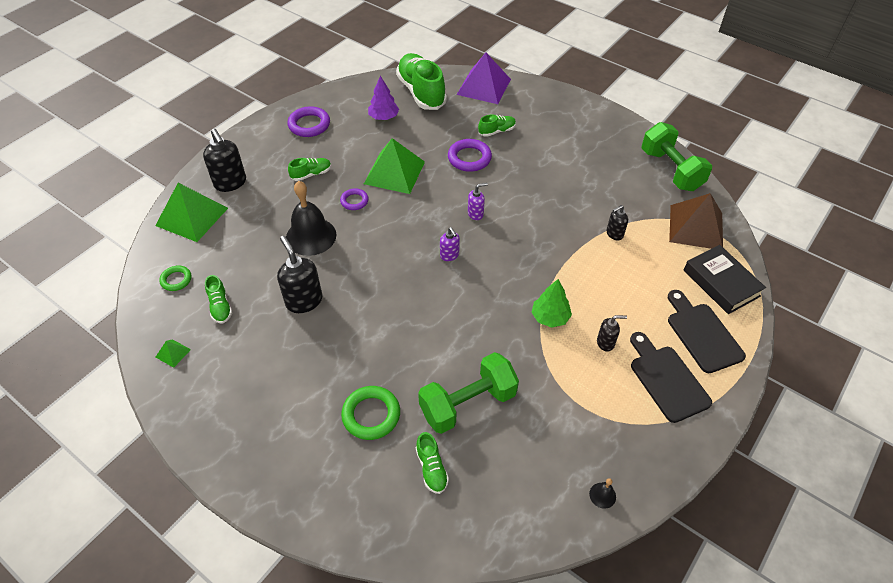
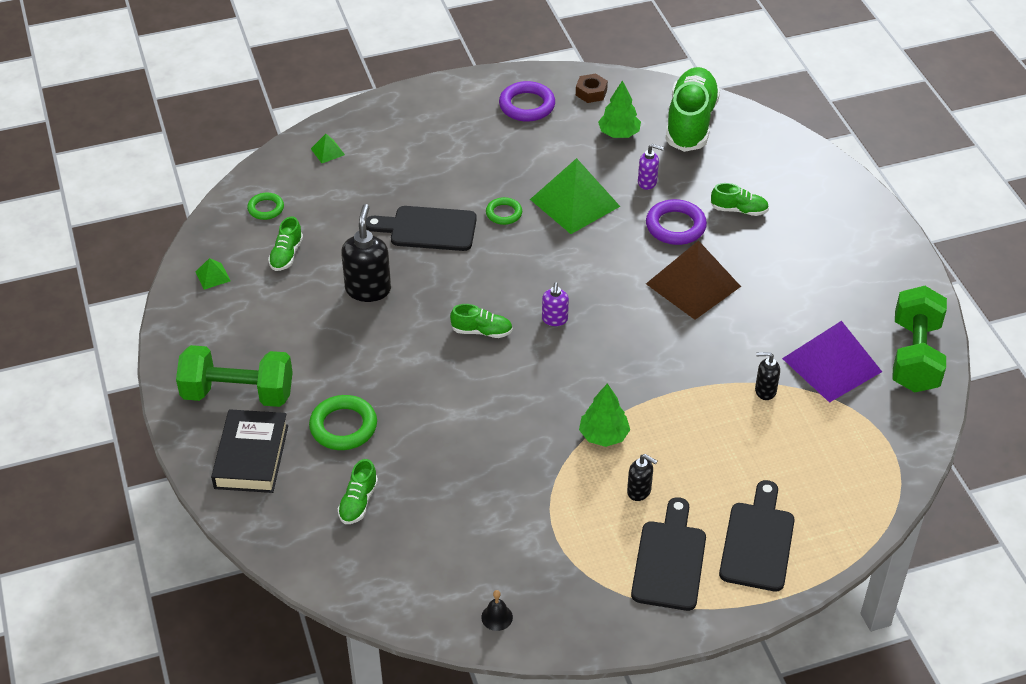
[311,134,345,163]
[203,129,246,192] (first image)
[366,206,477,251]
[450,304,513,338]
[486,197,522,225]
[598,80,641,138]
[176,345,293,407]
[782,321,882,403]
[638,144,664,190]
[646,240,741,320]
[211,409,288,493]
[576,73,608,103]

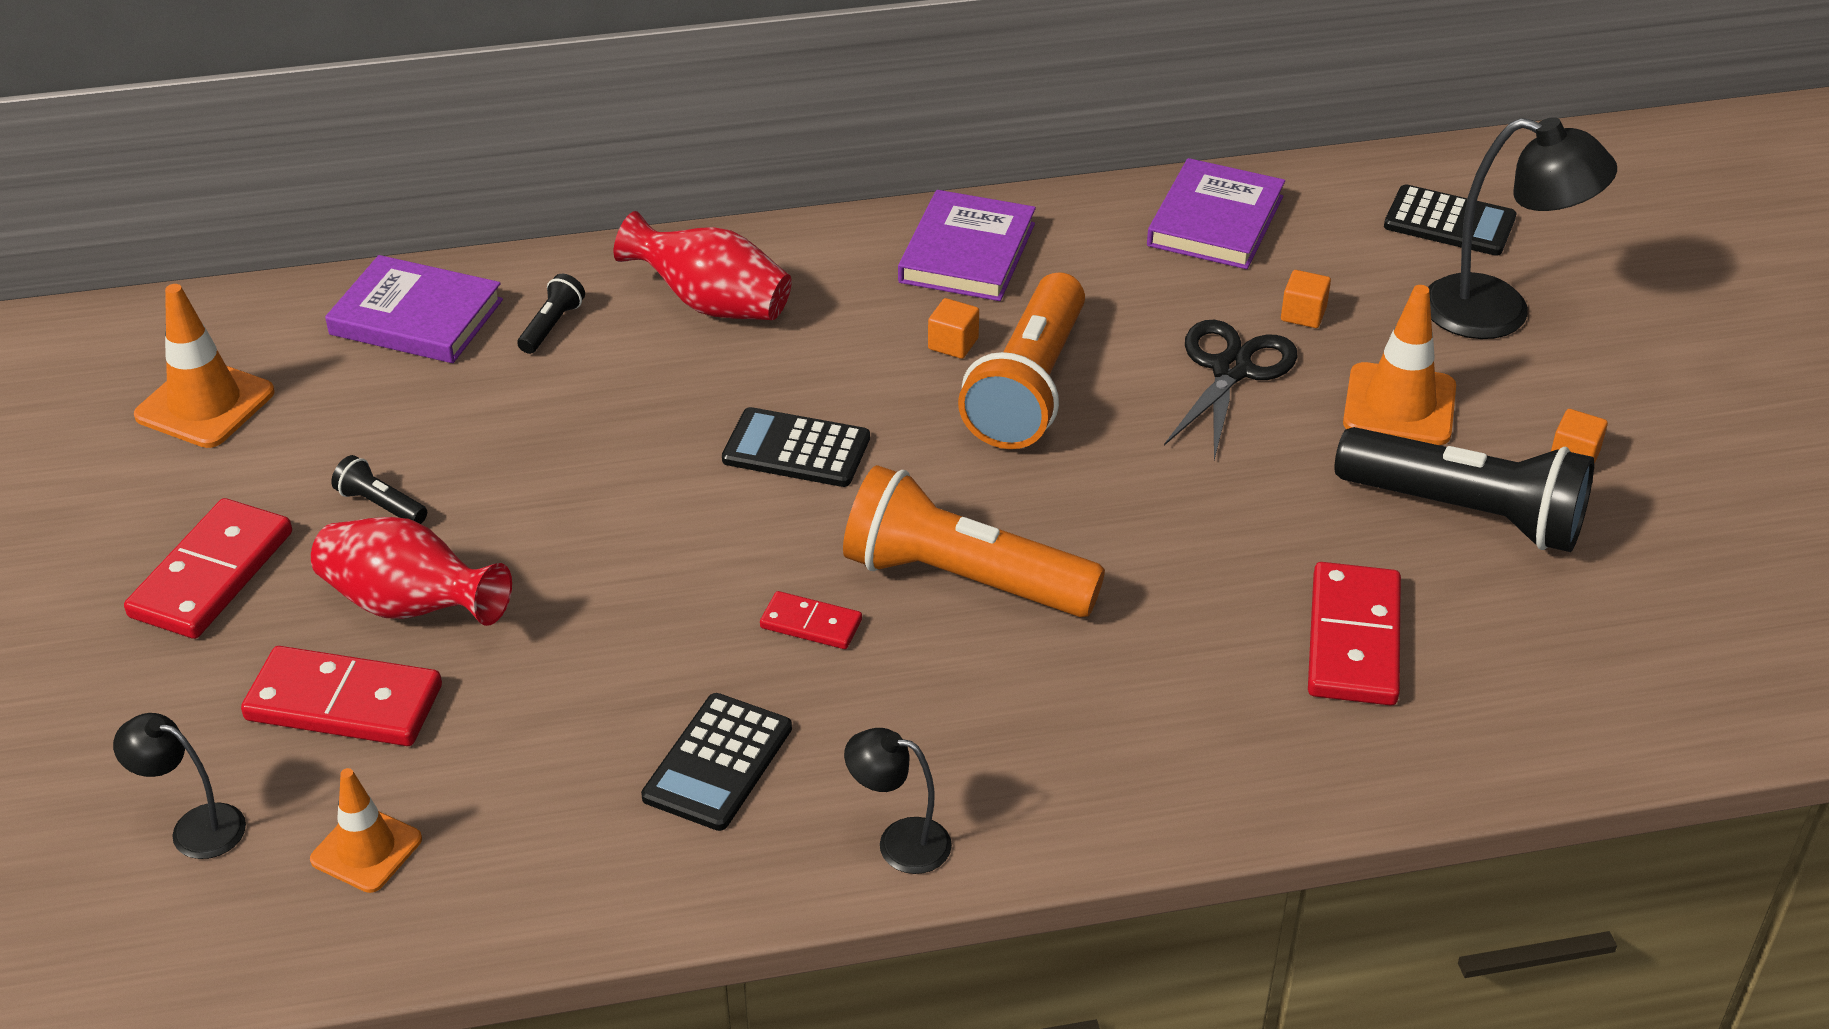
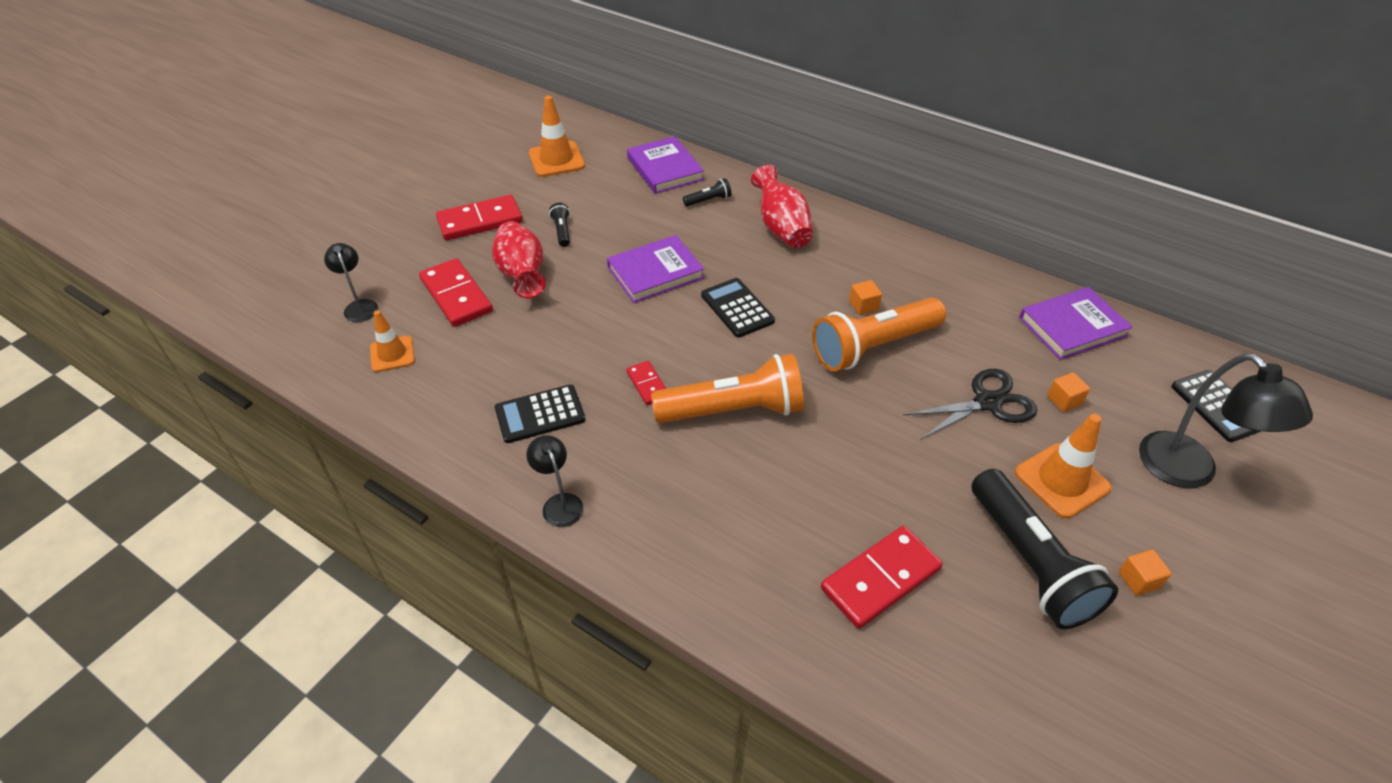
[651,354,804,423]
[607,235,704,303]

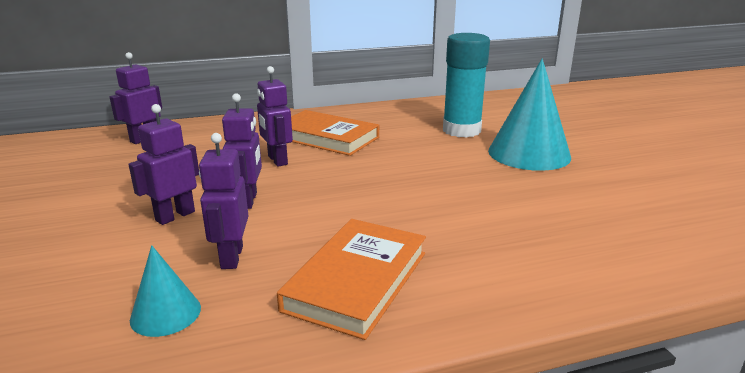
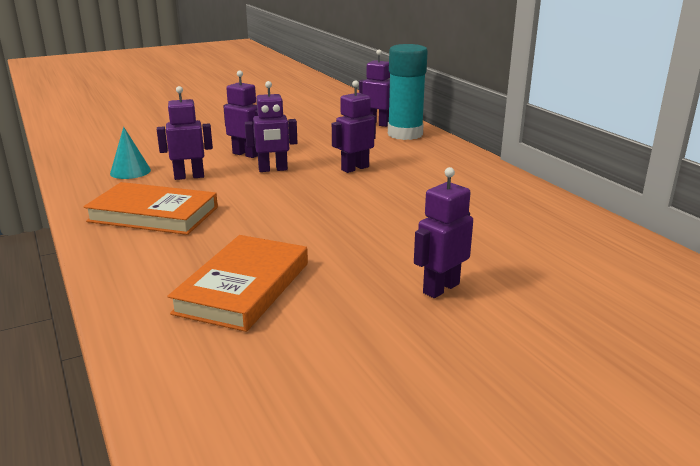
[168,235,308,332]
[388,44,428,140]
[414,167,473,298]

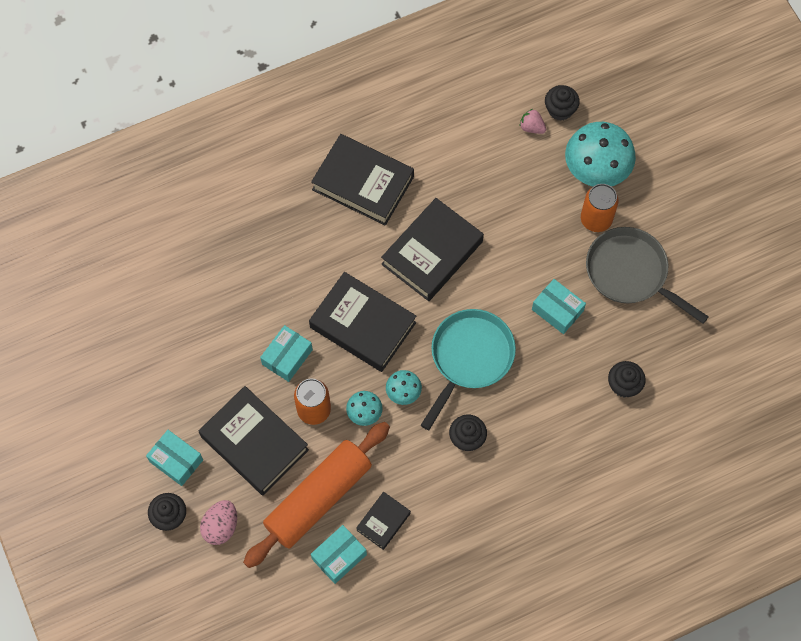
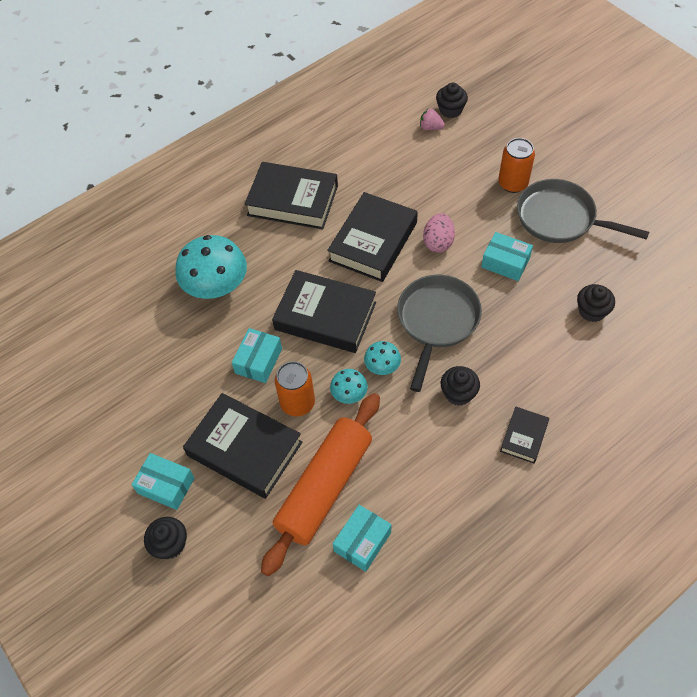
[423,213,455,253]
[500,406,549,463]
[397,275,482,392]
[175,235,247,299]

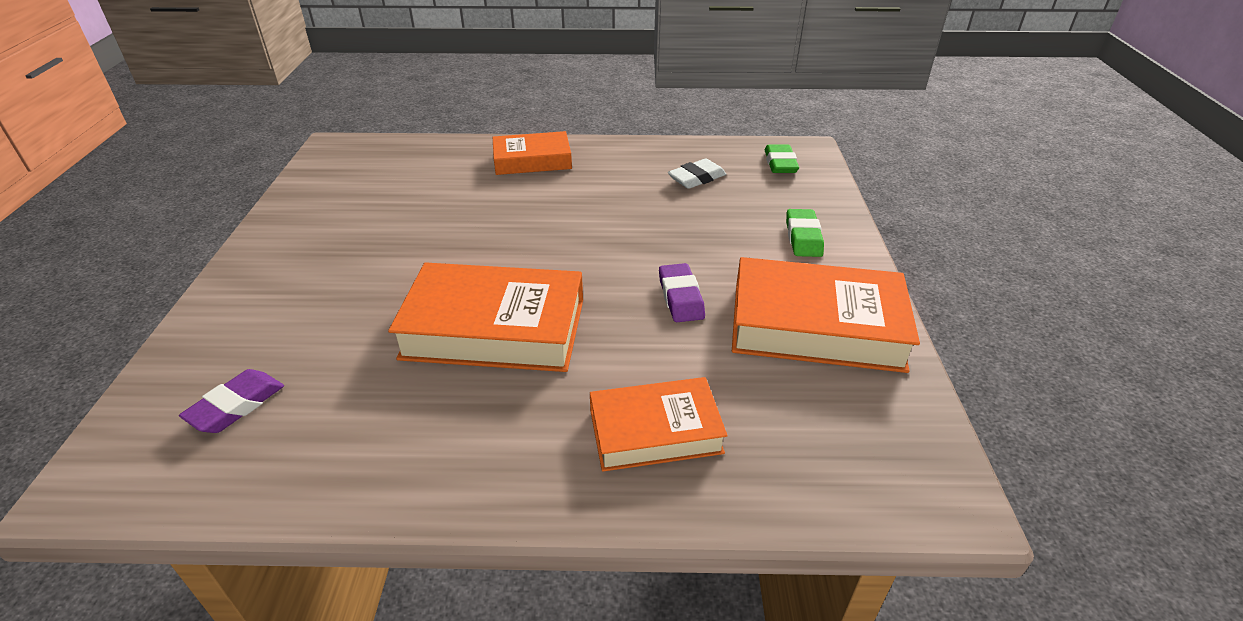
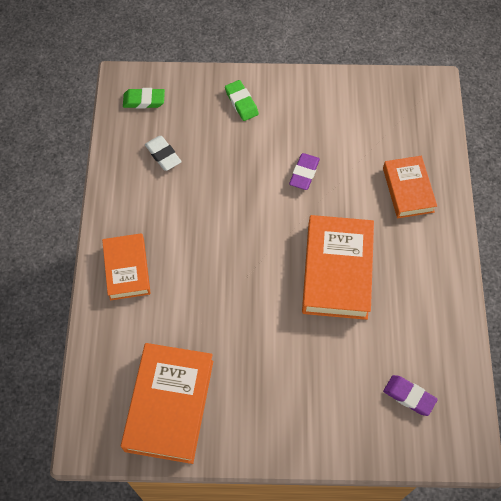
[289,153,320,190]
[121,343,213,464]
[225,80,259,121]

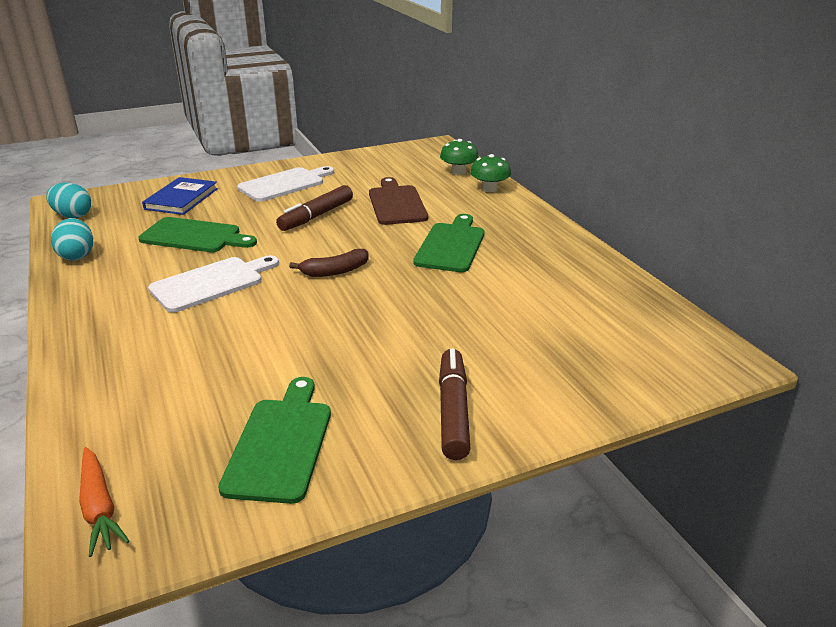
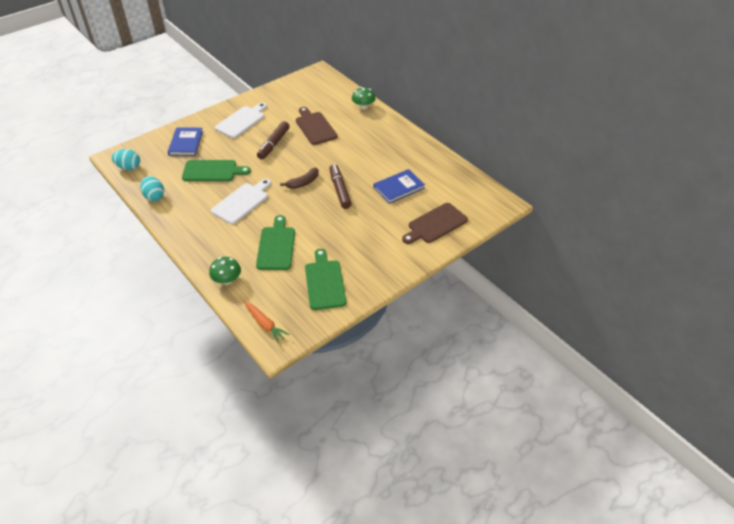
[256,215,295,270]
[329,164,352,209]
[209,257,241,285]
[374,169,425,204]
[402,203,468,244]

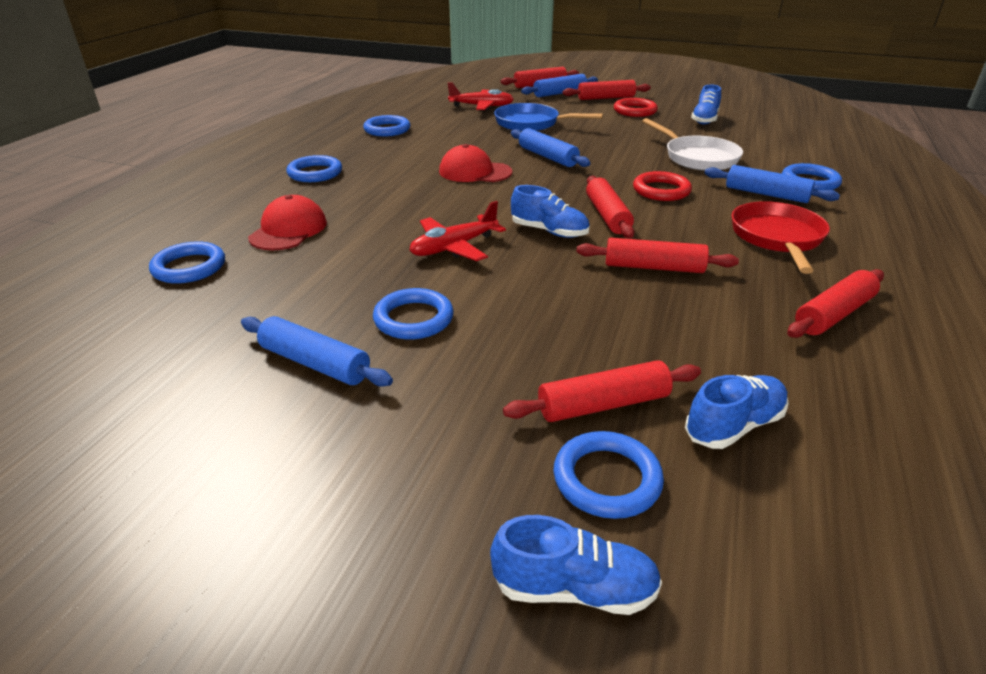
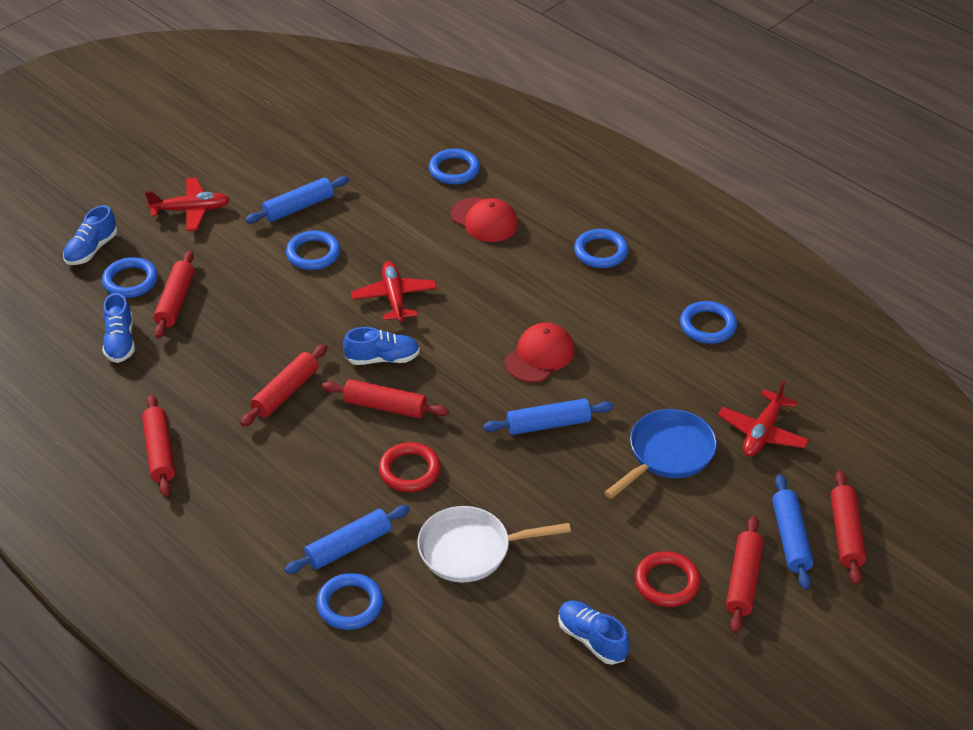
[343,327,420,365]
[731,201,830,274] (first image)
[145,177,230,231]

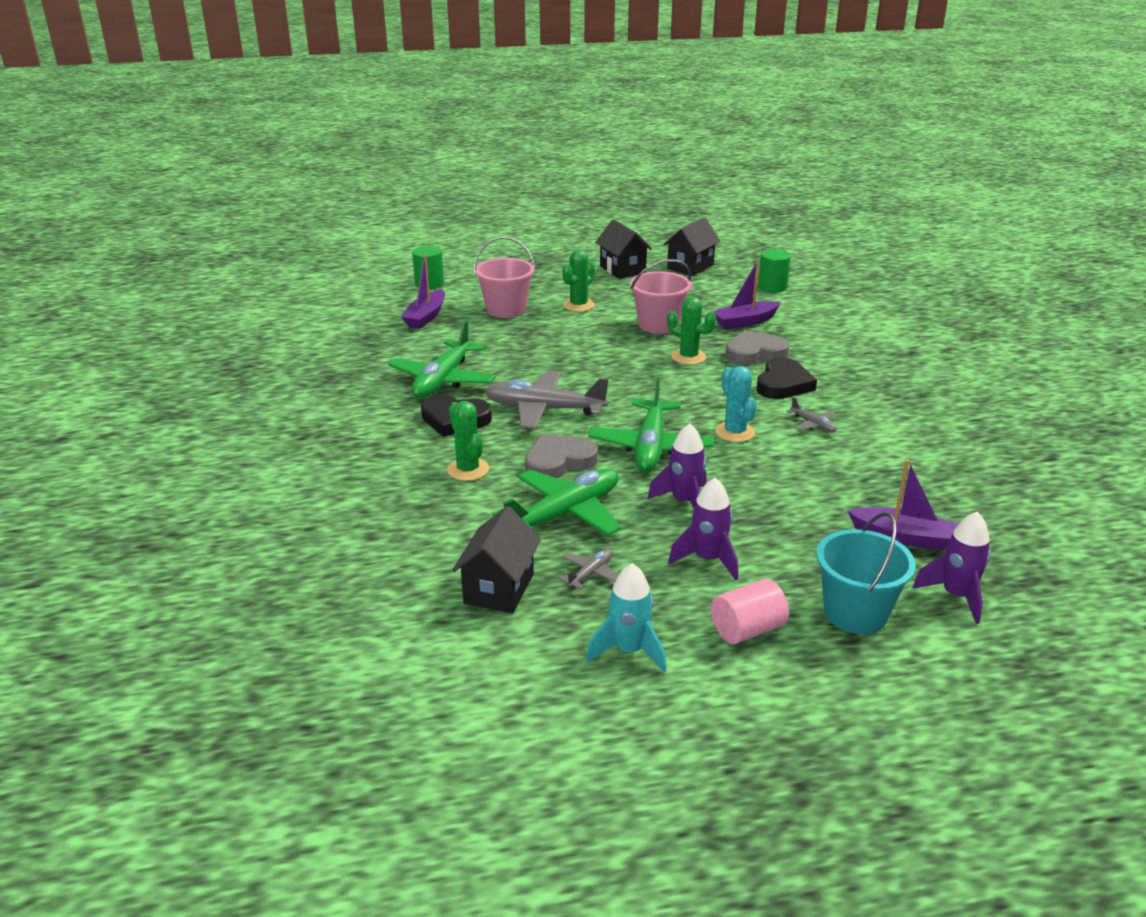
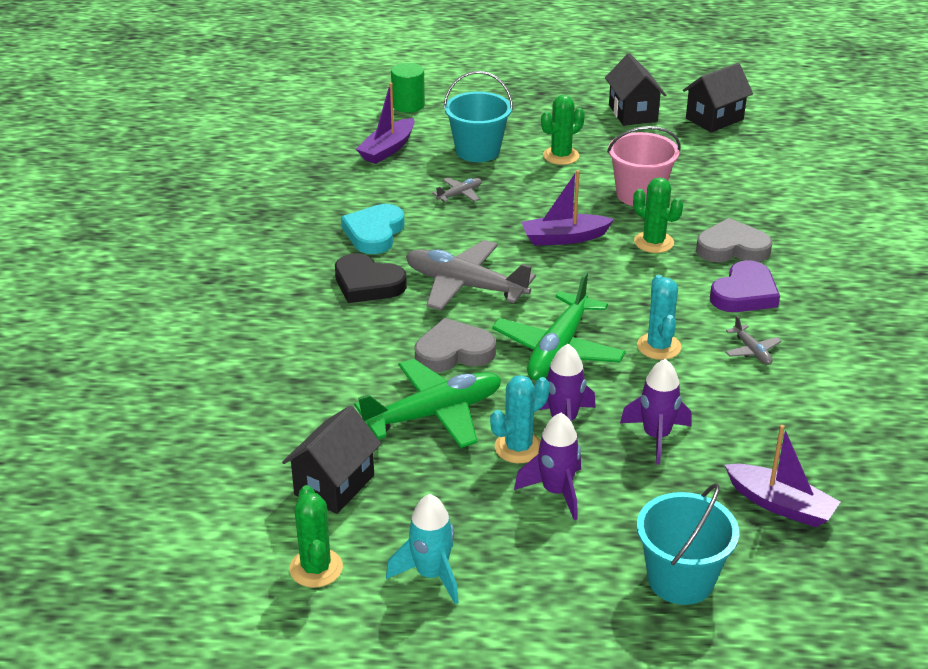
[341,204,405,254]
[289,485,343,588]
[443,71,513,162]
[432,178,482,202]
[711,579,789,644] (first image)
[522,170,614,246]
[710,260,780,312]
[758,249,791,293] (first image)
[620,359,692,465]
[490,375,550,463]

